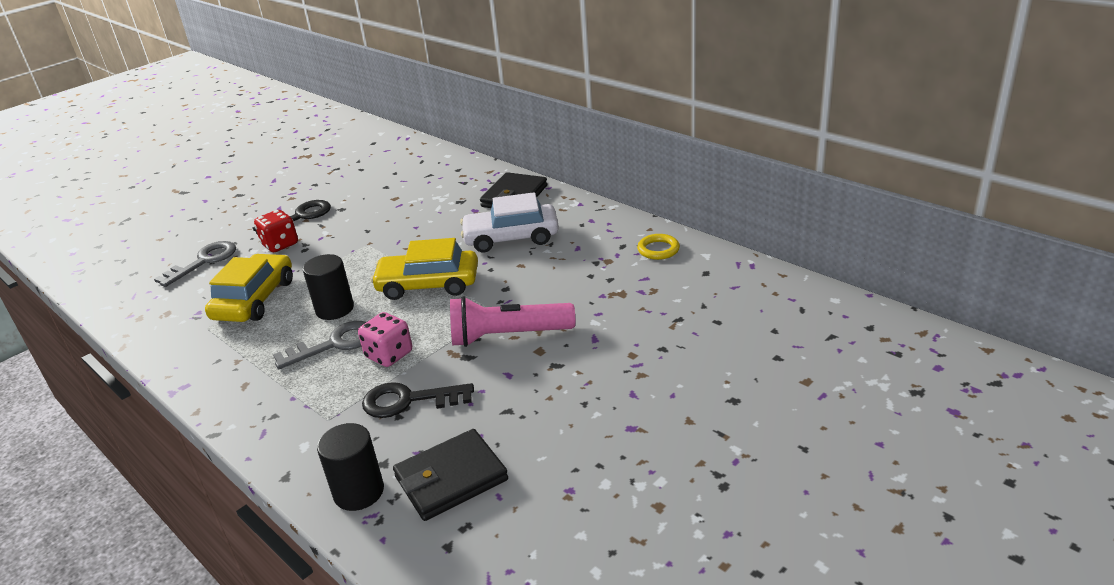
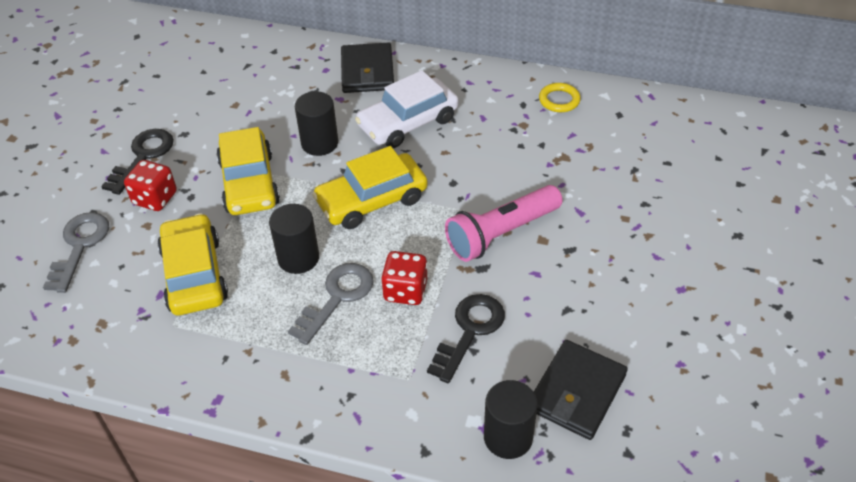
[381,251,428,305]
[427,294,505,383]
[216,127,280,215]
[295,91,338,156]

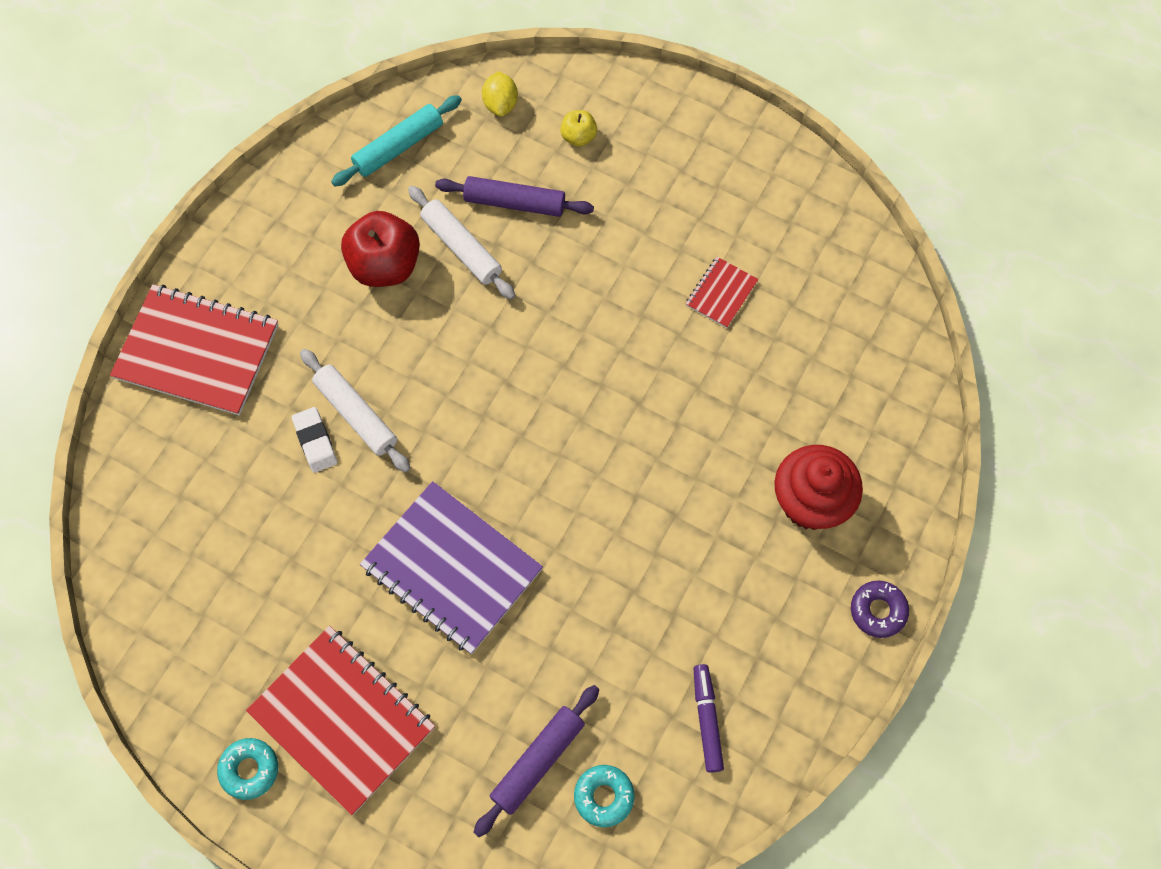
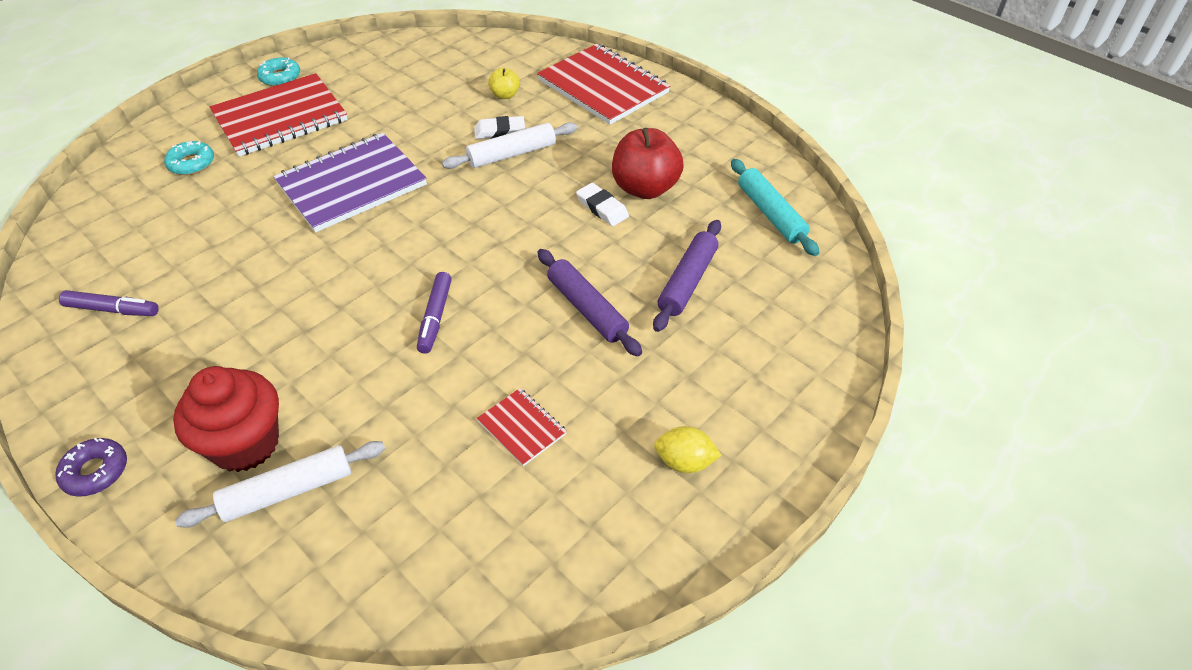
[537,44,670,125]
[175,441,385,528]
[537,249,642,356]
[654,426,721,473]
[488,68,520,99]
[164,141,214,175]
[417,272,452,354]
[576,183,629,226]

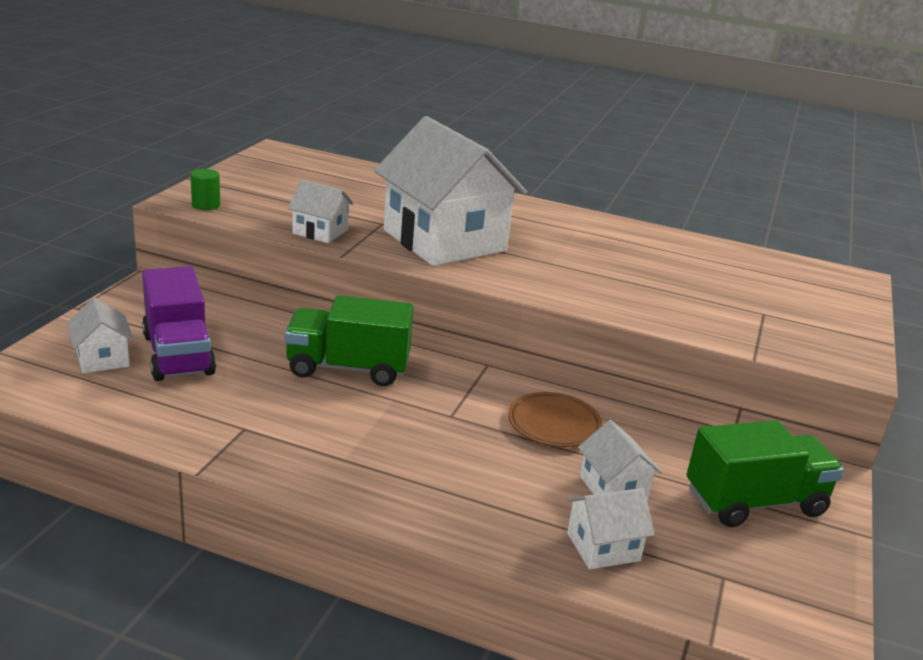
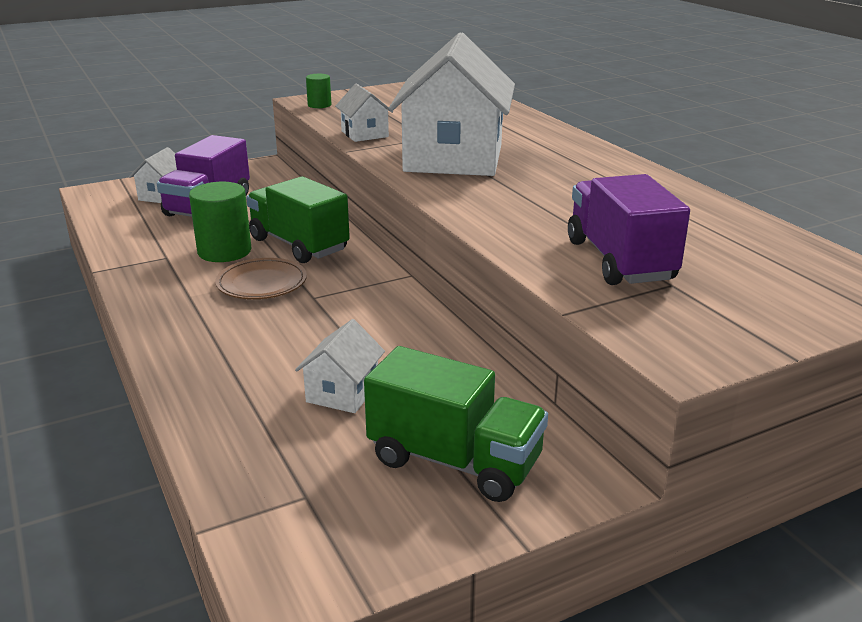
[215,258,307,299]
[567,488,655,569] (first image)
[189,182,251,262]
[568,174,690,285]

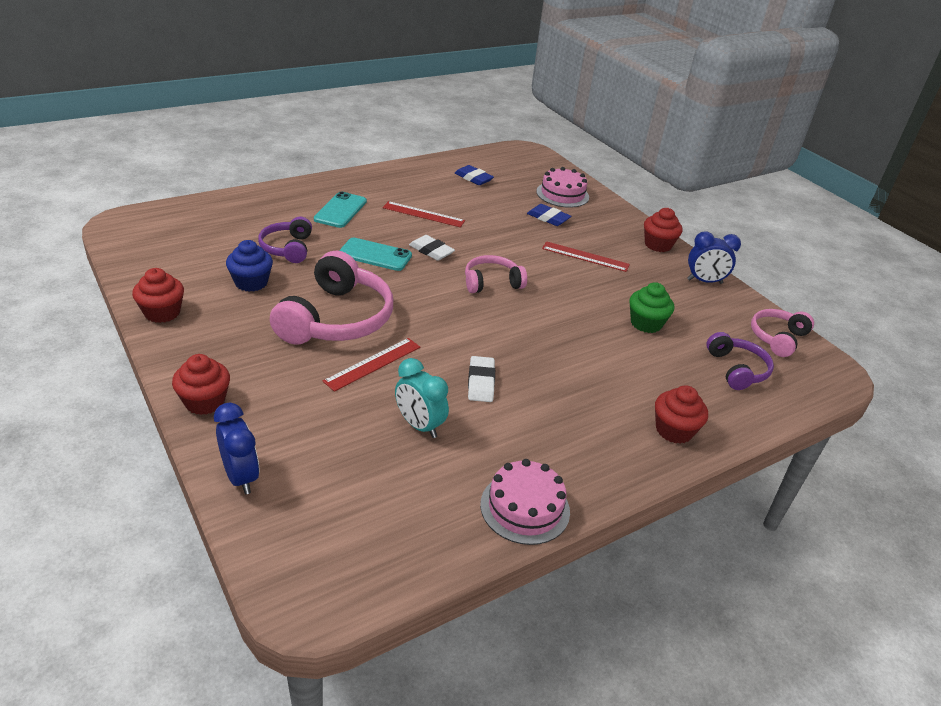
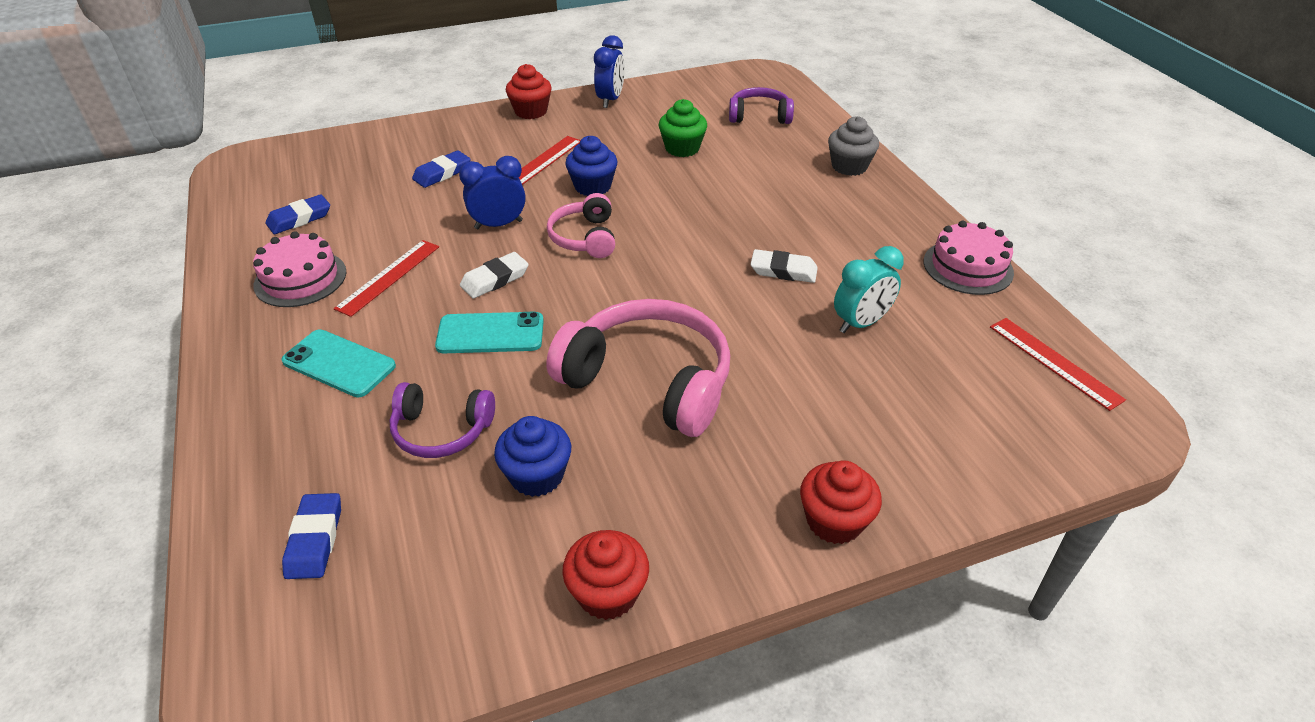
[459,156,526,229]
[990,318,1126,411]
[435,312,544,353]
[253,231,347,307]
[828,116,879,176]
[751,309,814,357] (first image)
[282,493,341,579]
[565,136,618,196]

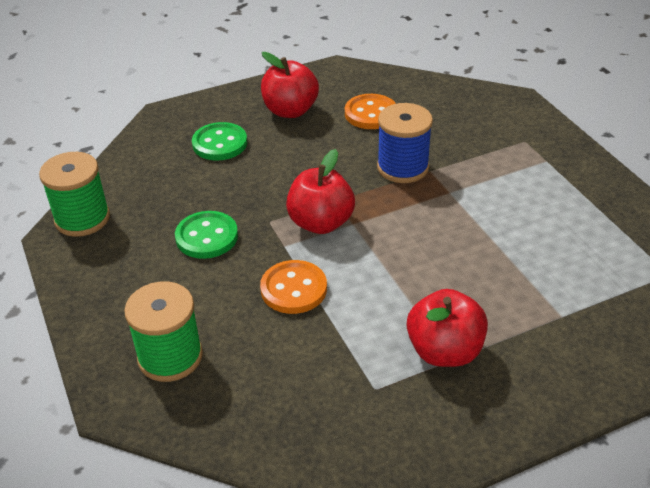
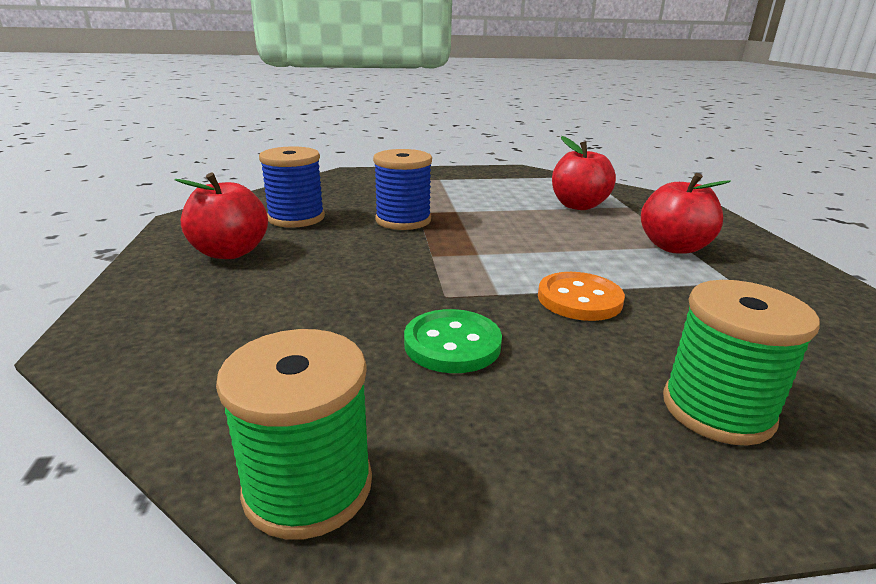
[192,122,247,161] (first image)
[552,136,616,210]
[259,146,325,228]

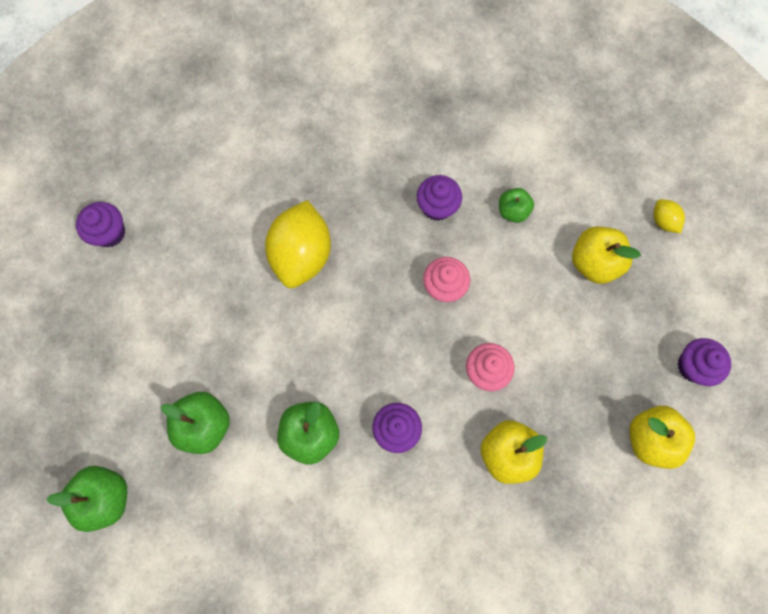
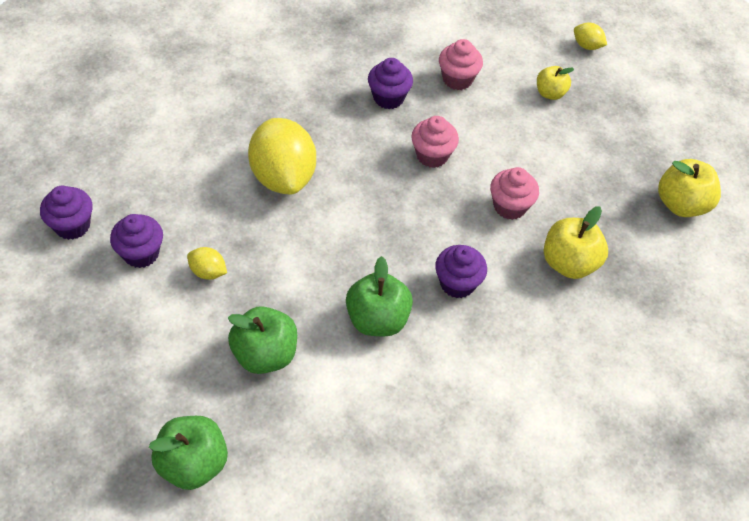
[439,39,483,90]
[537,66,574,100]
[110,214,163,268]
[187,247,227,280]

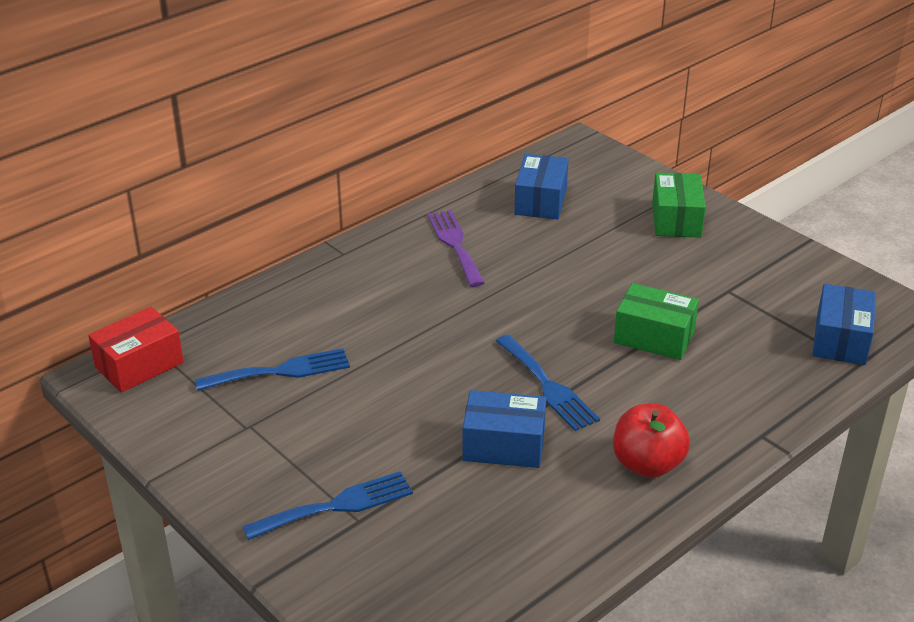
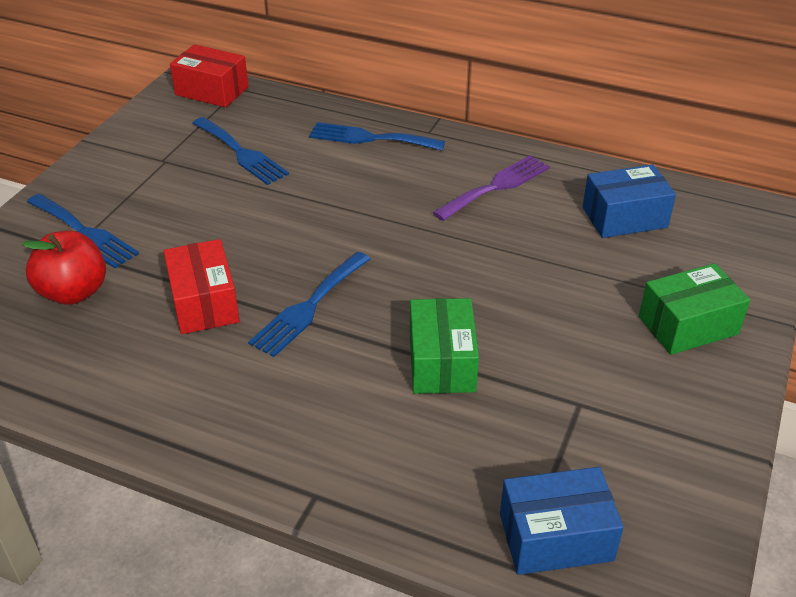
[163,239,240,334]
[22,231,106,305]
[309,122,445,151]

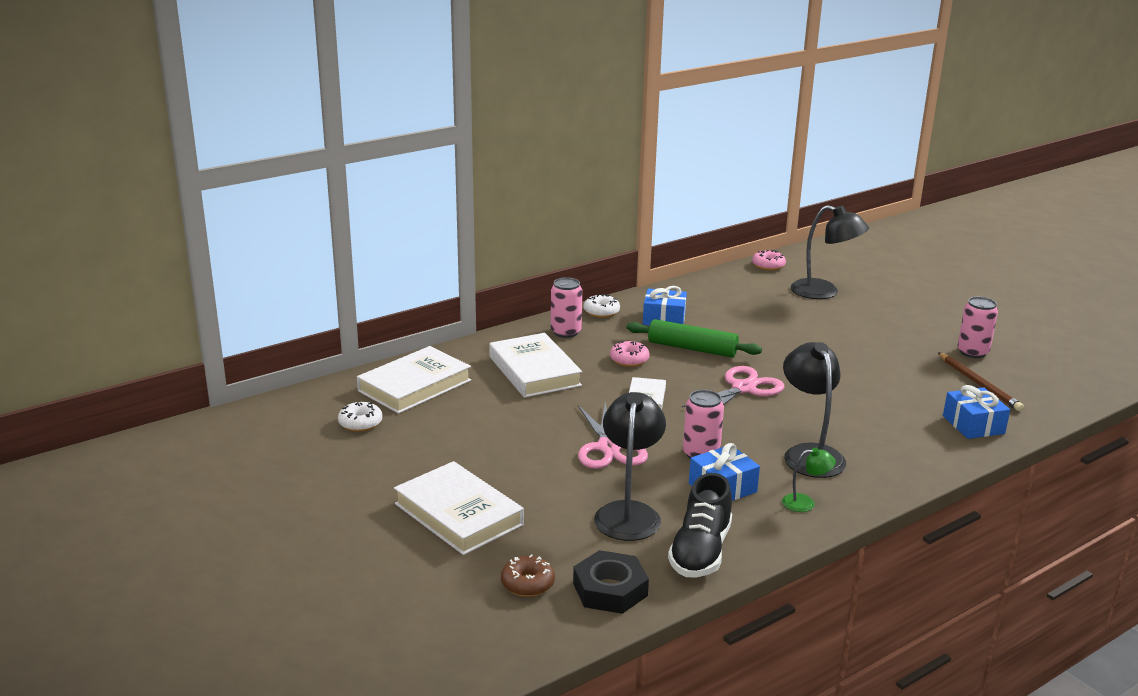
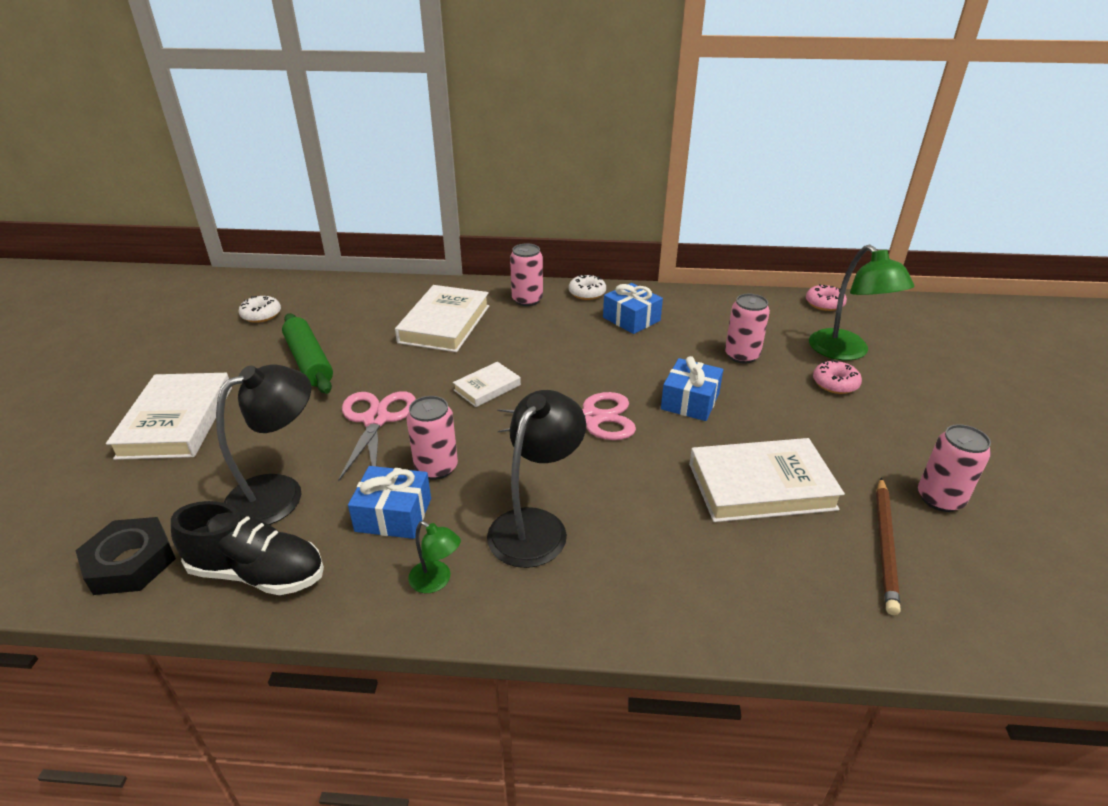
[689,438,845,522]
[501,554,555,597] (first image)
[338,391,416,482]
[813,360,862,394]
[282,313,333,394]
[171,501,324,595]
[809,245,914,360]
[661,356,723,421]
[725,294,770,364]

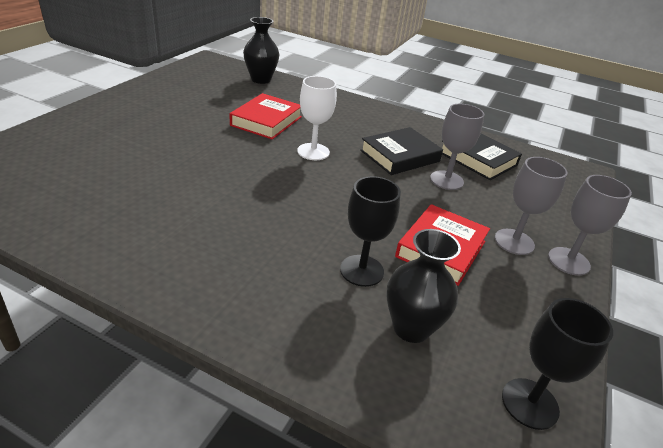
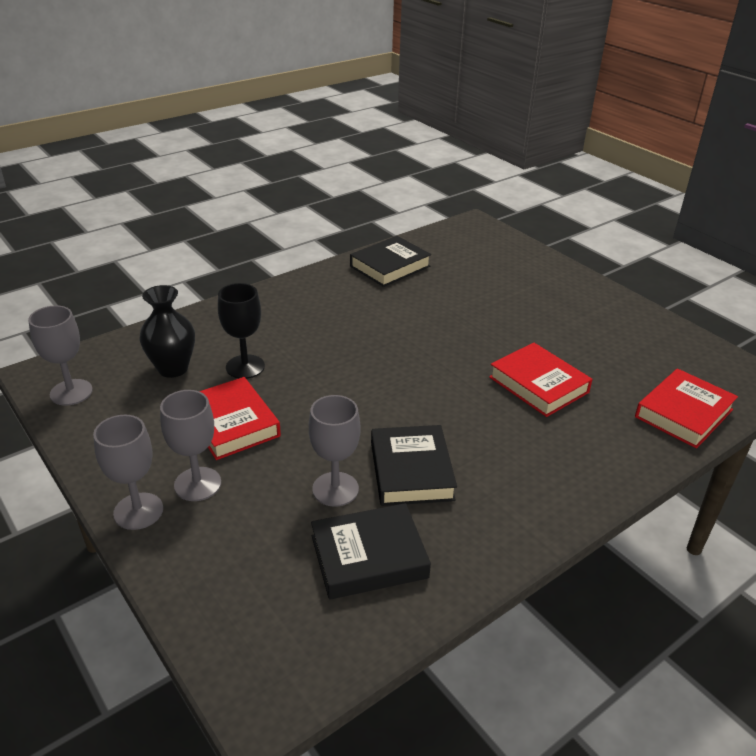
[635,369,738,449]
[297,76,337,160] (first image)
[28,305,93,406]
[350,236,431,287]

